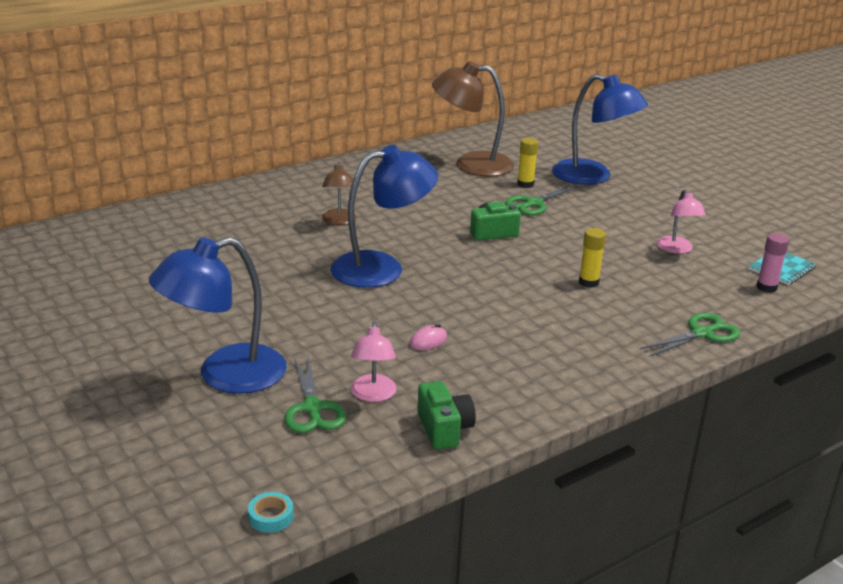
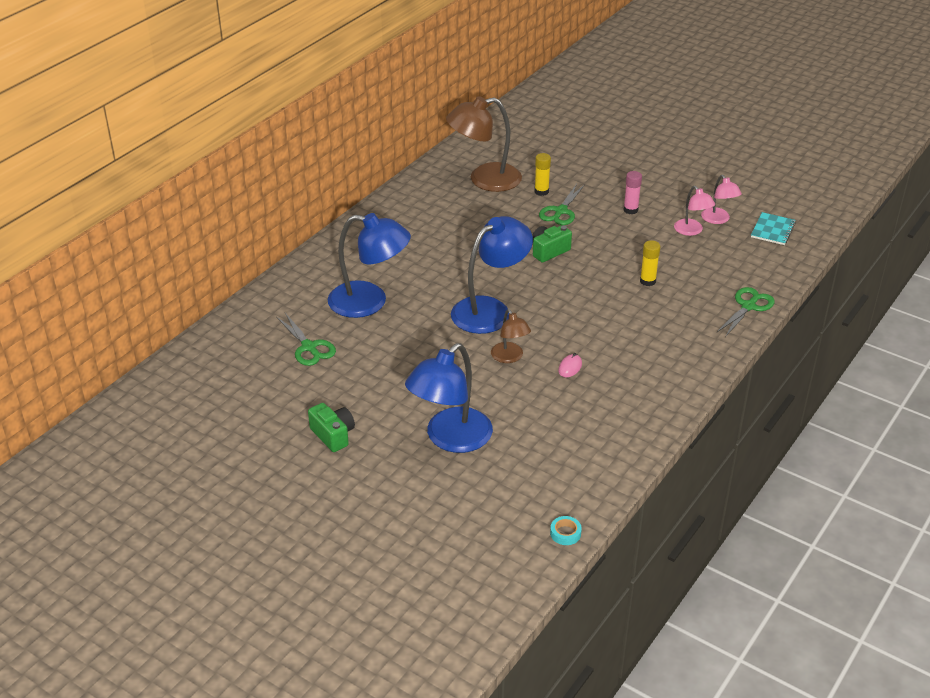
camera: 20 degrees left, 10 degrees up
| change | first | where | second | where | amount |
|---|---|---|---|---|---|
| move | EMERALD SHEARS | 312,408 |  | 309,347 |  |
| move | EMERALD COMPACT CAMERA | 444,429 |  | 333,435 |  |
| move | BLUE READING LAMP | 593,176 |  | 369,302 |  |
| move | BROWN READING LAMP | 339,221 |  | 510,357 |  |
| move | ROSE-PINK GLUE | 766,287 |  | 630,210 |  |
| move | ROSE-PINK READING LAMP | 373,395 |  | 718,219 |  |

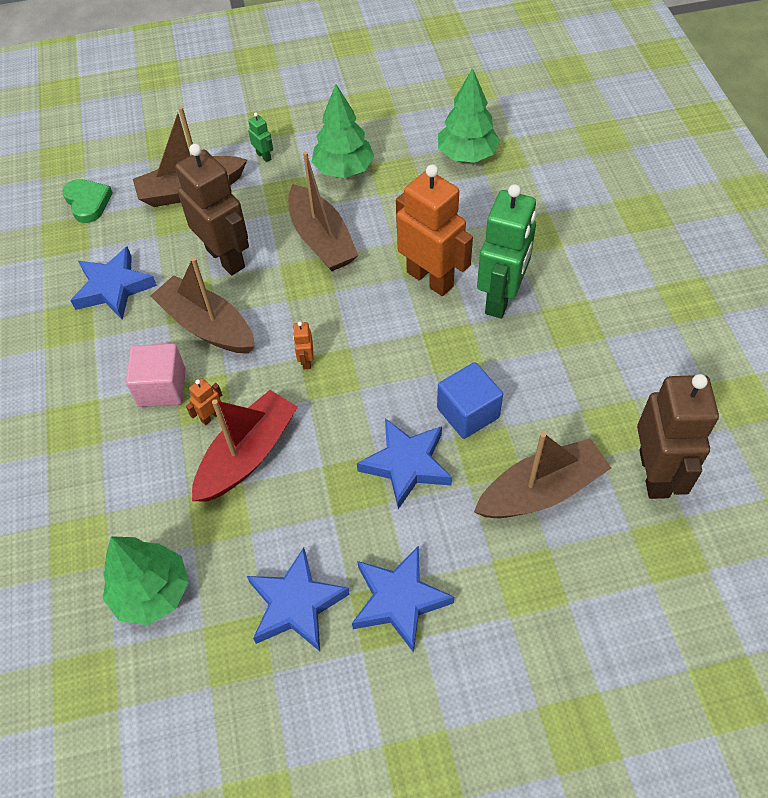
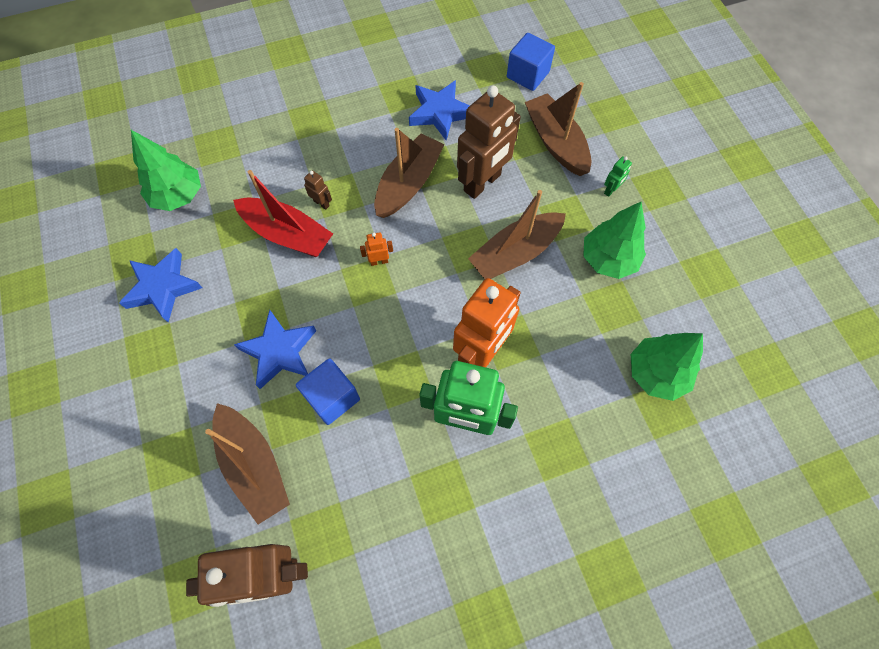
camera: 80 degrees right, 10 degrees up
| change | first | where | second | where | amount |
|---|---|---|---|---|---|
| recolor | ORANGE-COLOURED ROBOT FIGURE | 211,416 | BROWN ROBOT FIGURE | 321,203 |  |
| replace | EMERALD HEART | 88,202 | BLUE BLOCK | 528,75 |  |
| delete | ROSE-PINK BLOCK | 162,388 |  |  |  |
| delete | BLUE STAR | 399,600 |  |  |  |

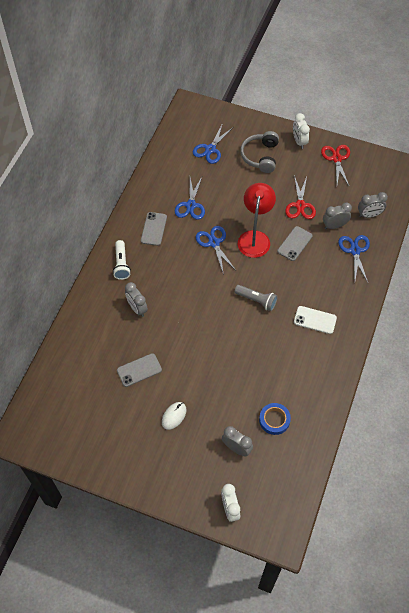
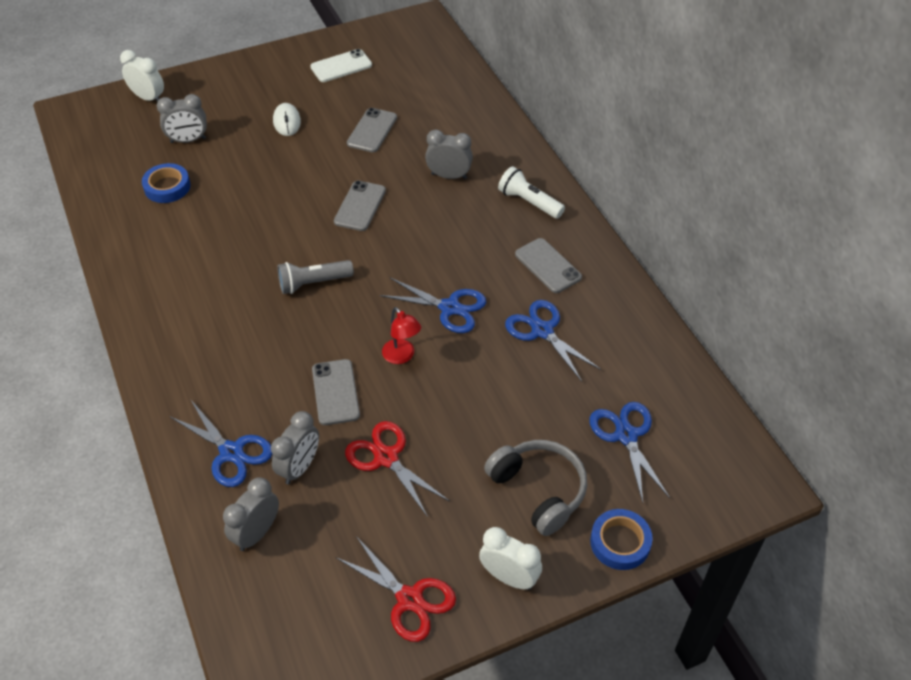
camera: 135 degrees right, 10 degrees down
| change | first | where | second | where | amount |
|---|---|---|---|---|---|
| move | PURE WHITE SMARTPHONE | 315,320 |  | 341,66 |  |
| insert |  |  | ASH-GREY SMARTPHONE | 360,206 |  |
| resize | CRIMSON READING LAMP | 255,238 |  | 402,356 | x0.52 |
| insert |  |  | BLUE TAPE | 620,542 |  |

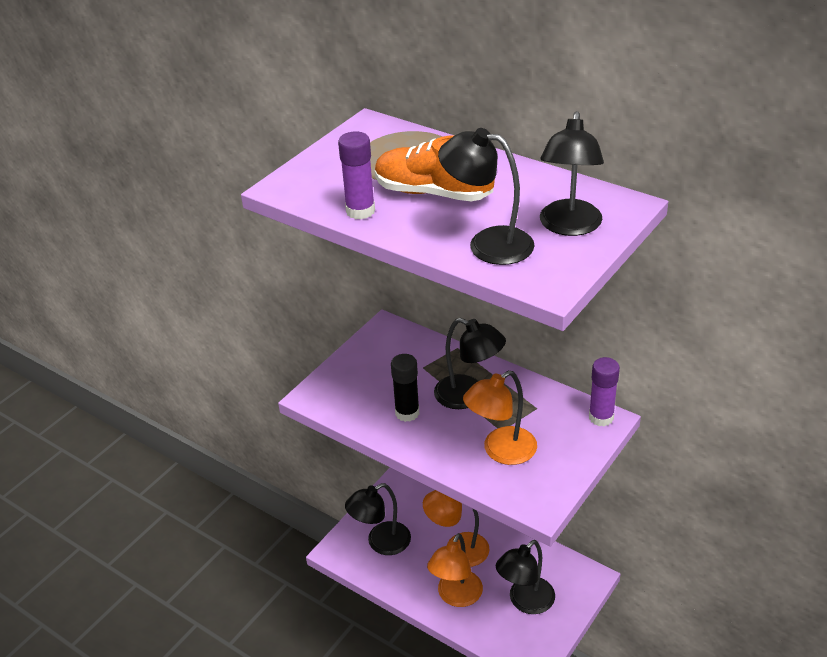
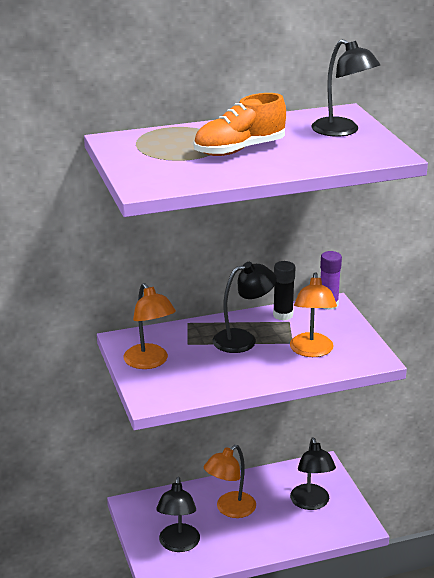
camera: 55 degrees left, 10 degrees down
| change | first | where | second | where | amount |
|---|---|---|---|---|---|
| move | ORANGE-COLOURED READING LAMP | 456,596 |  | 150,362 |  |
| move | BLACK GLUE | 407,413 |  | 283,315 |  |
| delete | PURPLE GLUE | 360,211 |  |  |  |
| delete | BLACK READING LAMP | 488,243 |  |  |  |

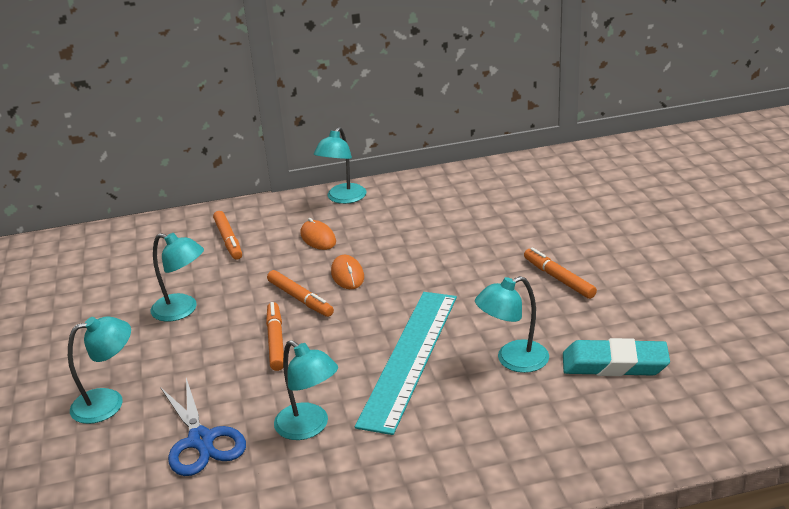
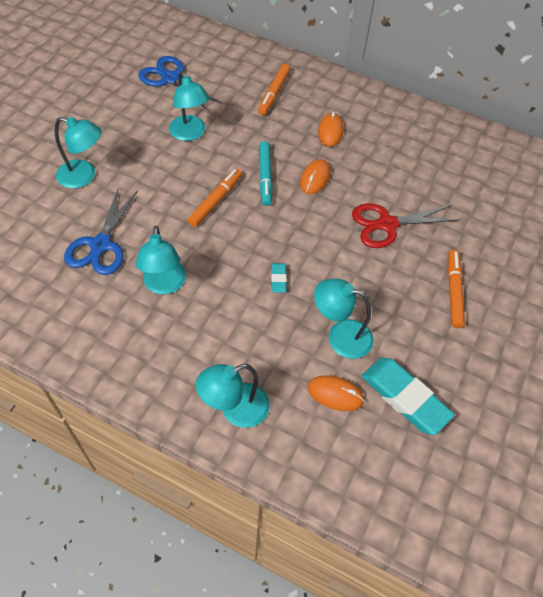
camera: 35 degrees right, 25 degrees up
| change | first | where | second | where | amount |
|---|---|---|---|---|---|
| insert |  |  | BLUE SHEARS | 170,79 |  |
| move | TURQUOISE READING LAMP | 343,198 |  | 235,410 |  |
| recolor | ORANGE-COLOURED MARKER PEN | 300,299 | TURQUOISE MARKER PEN | 265,177 |  |
| replace | TURQUOISE RULER | 409,358 | TURQUOISE PENCIL ERASER | 278,279 |  |
| insert |  |  | ORANGE-COLOURED PC MOUSE | 335,394 |  |
| insert |  |  | CRIMSON SHEARS | 387,224 |  |

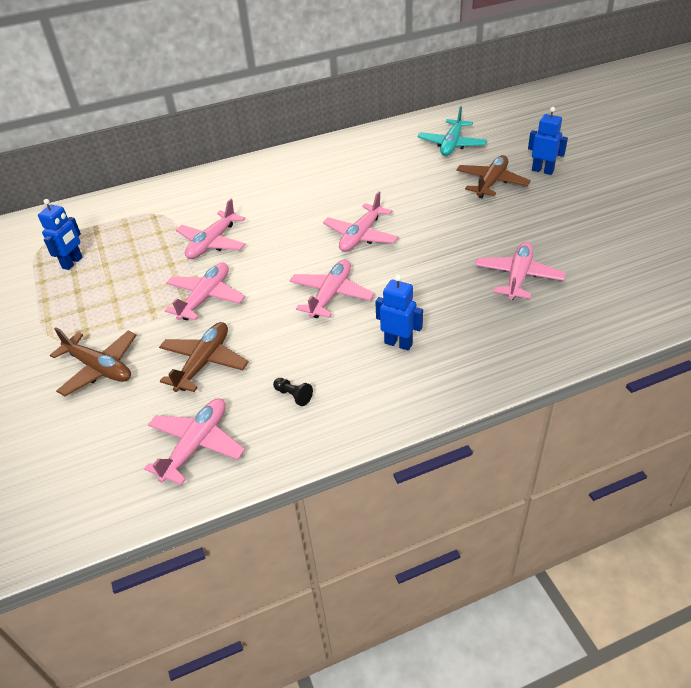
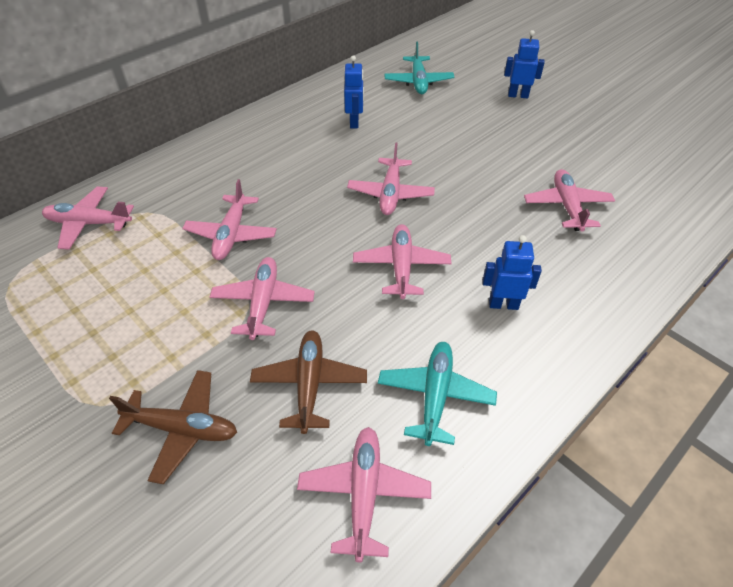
camera: 25 degrees left, 5 degrees up
| change | first | where | second | where | amount |
|---|---|---|---|---|---|
| insert |  |  | ROSE-PINK PLANE | 89,223 |  |
| move | BLUE ROBOT FIGURE | 72,263 |  | 354,122 |  |
| replace | BLACK CHESS PAWN | 293,395 | TURQUOISE PLANE | 435,396 |  |
| delete | BROWN PLANE | 491,183 |  |  |  |

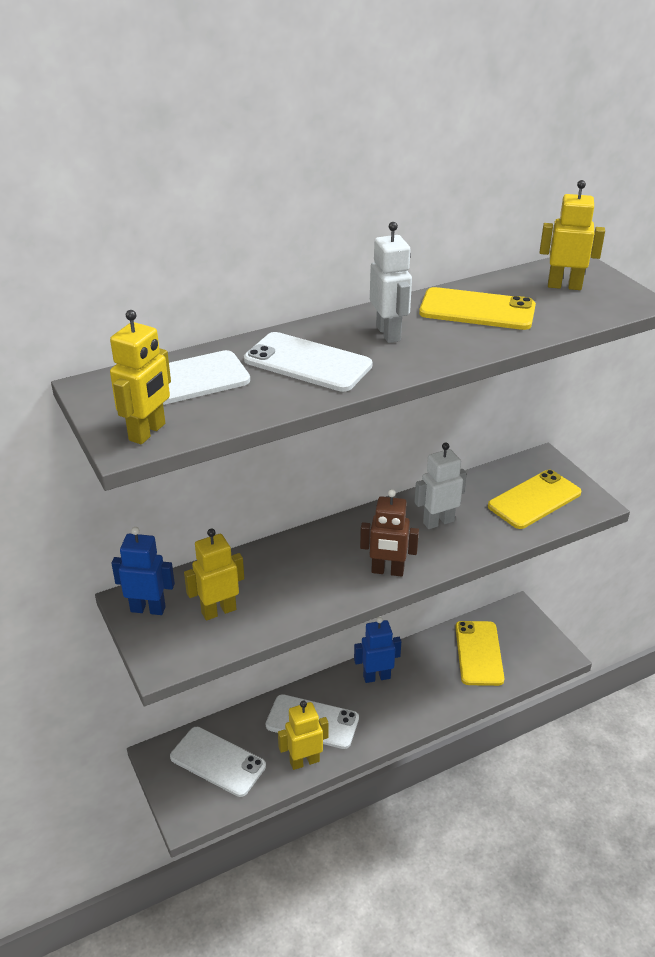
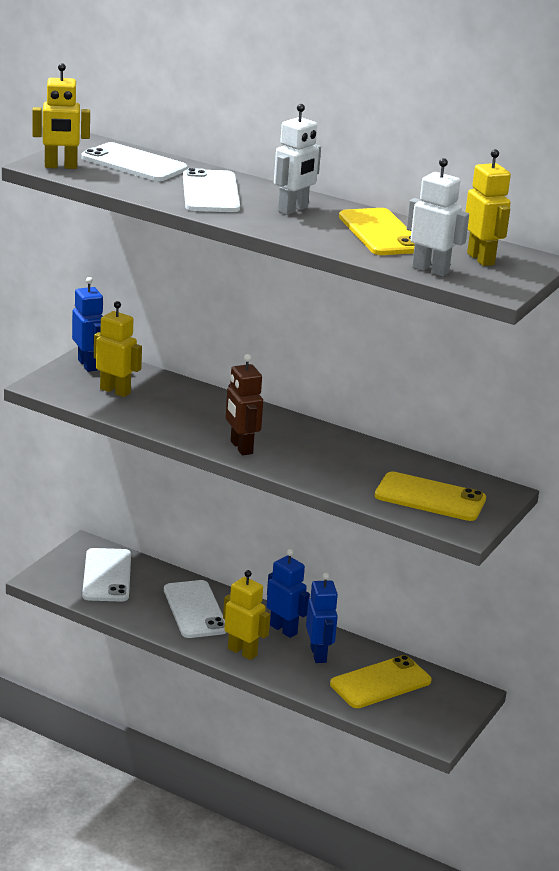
camera: 55 degrees right, 10 degrees down
| change | first | where | second | where | amount |
|---|---|---|---|---|---|
| move | YELLOW ROBOT FIGURE | 304,761 |  | 242,652 |  |
| insert |  |  | BLUE ROBOT FIGURE | 318,654 |  |
| move | PURE WHITE ROBOT FIGURE | 438,522 |  | 430,270 |  |

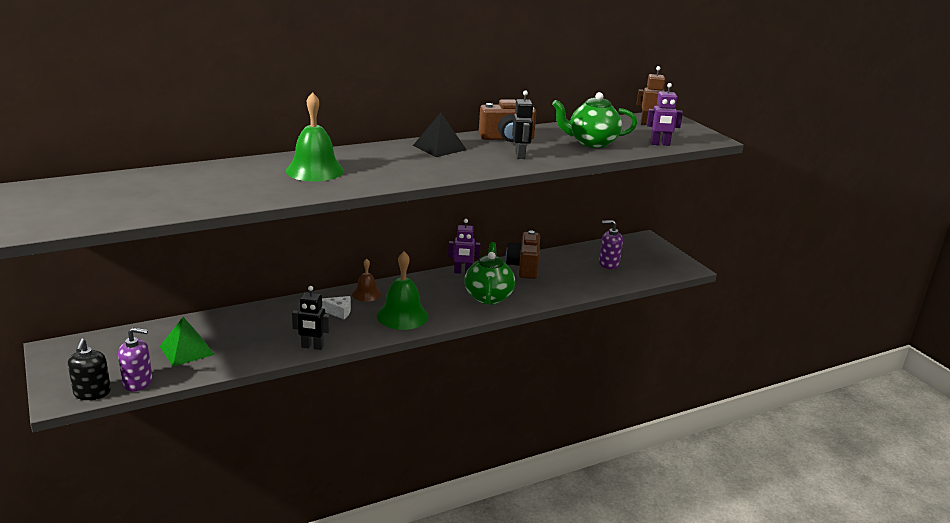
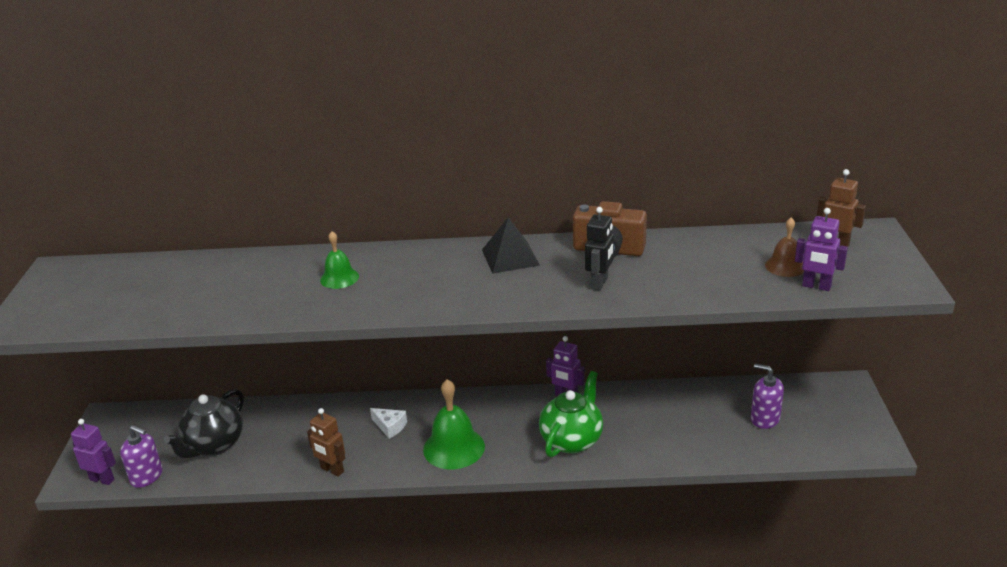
camera: 30 degrees right, 5 degrees up
| change | first | where | second | where | amount |
|---|---|---|---|---|---|
| replace | BLACK SOAP PUMP | 92,393 | PURPLE ROBOT FIGURE | 102,479 |  |
| replace | EMERALD PYRAMID SHAPE | 187,350 | BLACK TEA POT | 214,445 |  |
| recolor | BLACK ROBOT FIGURE | 312,347 | BROWN ROBOT FIGURE | 332,470 |  |
| resize | EMERALD HAND BELL | 315,170 |  | 339,278 | x0.58 |
| move | BROWN HAND BELL | 366,294 |  | 785,266 |  |
| delete | BROWN COMPACT CAMERA | 524,267 |  |  |  |
| delete | EMERALD TEA POT | 591,143 |  |  |  |

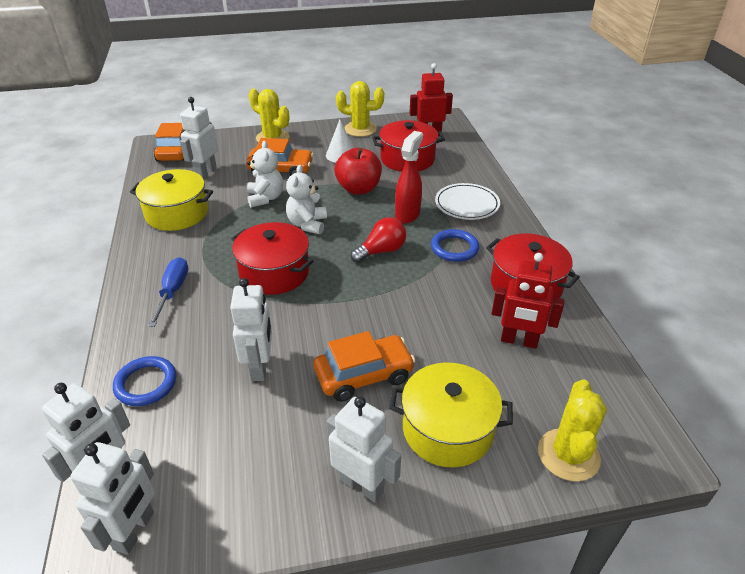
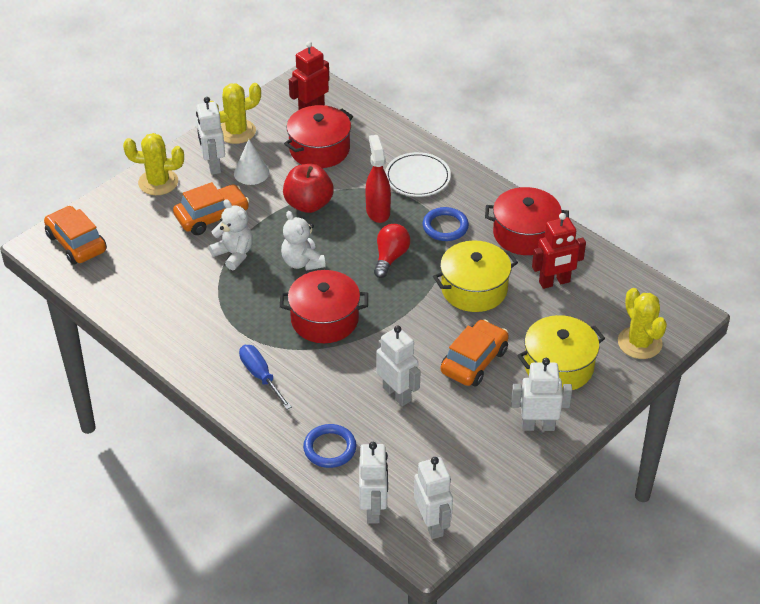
camera: 35 degrees left, 5 degrees up
| change | first | where | second | where | amount |
|---|---|---|---|---|---|
| move | PURE WHITE ROBOT FIGURE | 205,172 |  | 213,165 |  |
| move | YELLOW STOCKPOT | 177,213 |  | 474,289 |  |

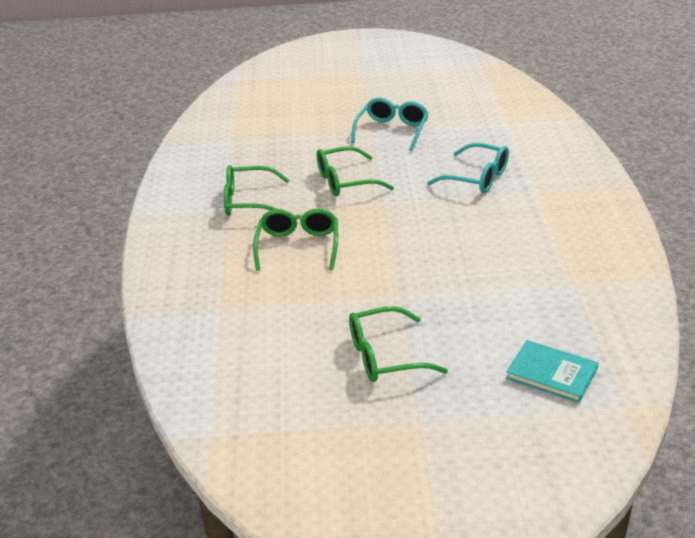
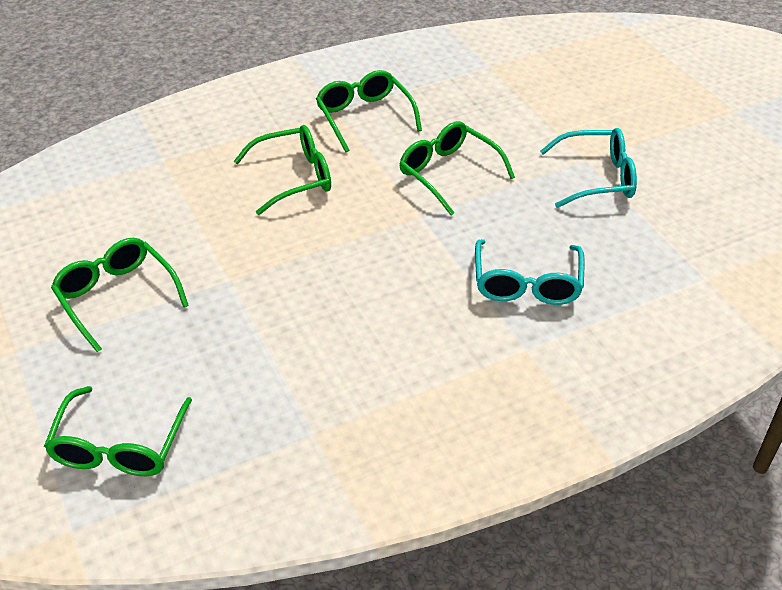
camera: 65 degrees right, 10 degrees up
| change | first | where | second | where | amount |
|---|---|---|---|---|---|
| replace | TURQUOISE HARDCOVER | 551,373 | EMERALD SPECTACLES | 119,446 |  |

